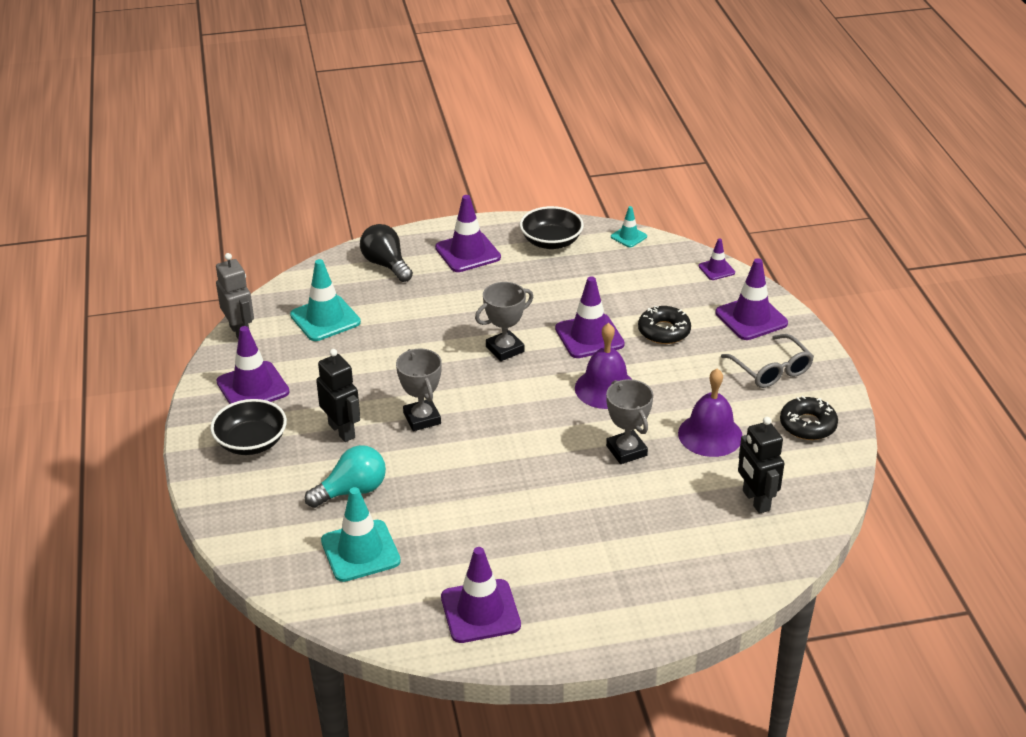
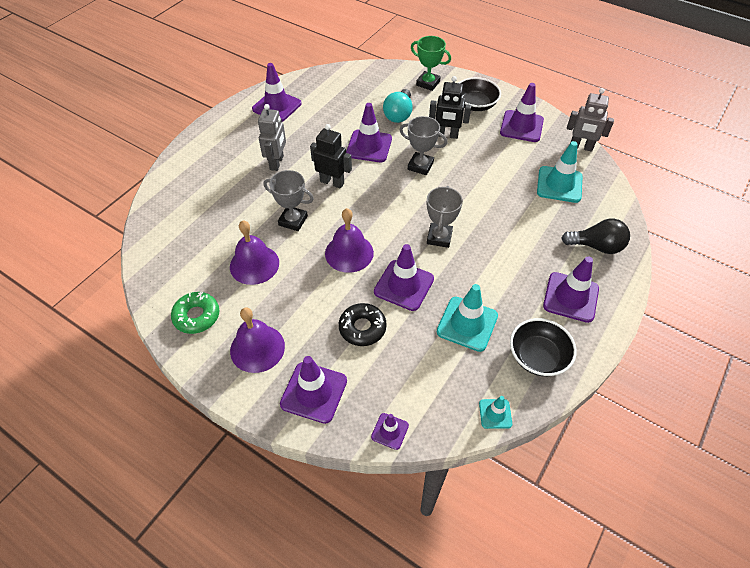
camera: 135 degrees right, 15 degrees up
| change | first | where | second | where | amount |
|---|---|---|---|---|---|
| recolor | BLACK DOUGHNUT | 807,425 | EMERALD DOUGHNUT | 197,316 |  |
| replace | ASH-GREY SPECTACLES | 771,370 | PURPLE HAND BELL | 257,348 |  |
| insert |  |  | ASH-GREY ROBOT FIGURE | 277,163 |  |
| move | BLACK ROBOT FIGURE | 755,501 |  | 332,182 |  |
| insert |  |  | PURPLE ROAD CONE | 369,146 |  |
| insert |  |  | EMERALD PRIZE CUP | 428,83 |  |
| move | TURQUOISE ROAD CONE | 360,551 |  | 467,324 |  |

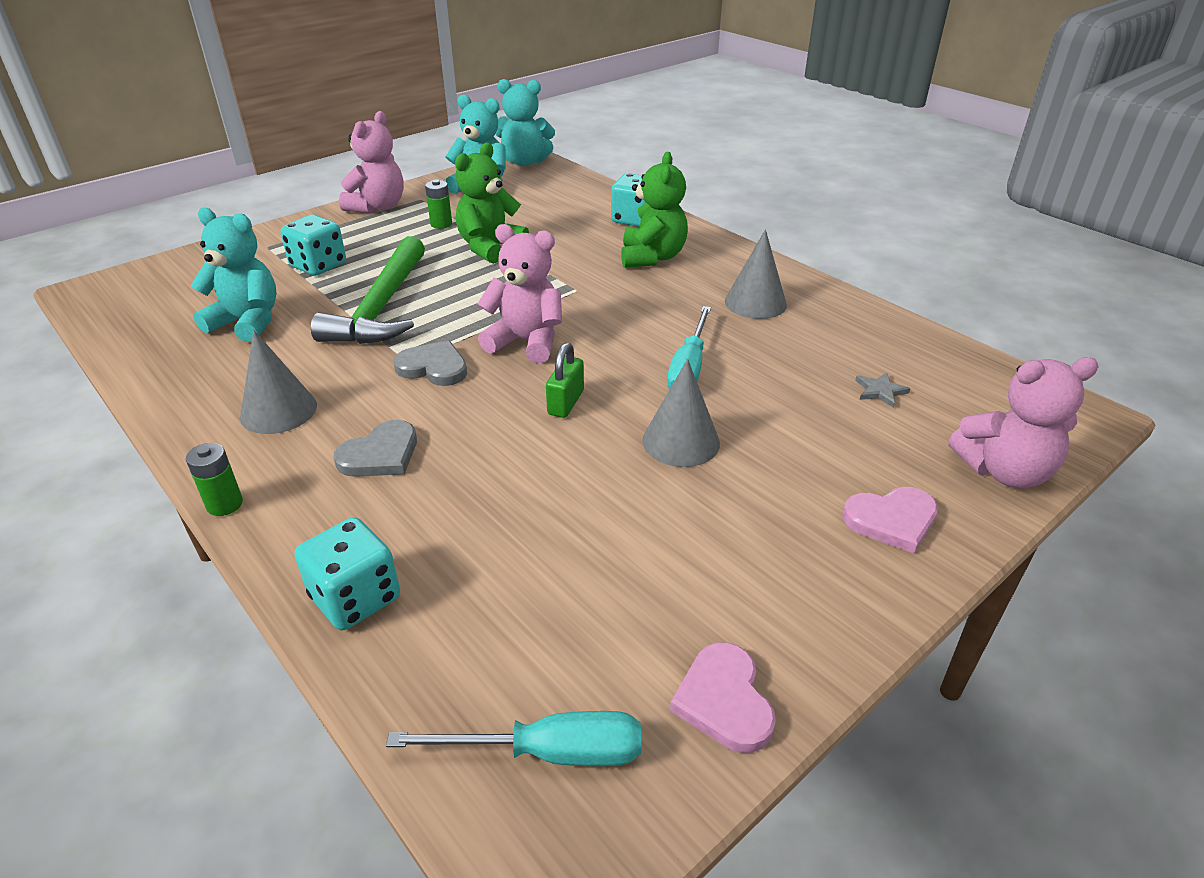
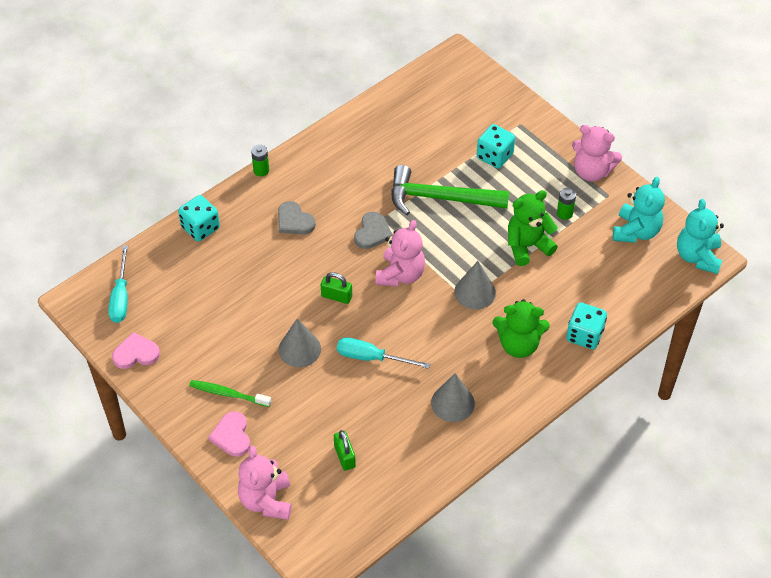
camera: 90 degrees right, 15 degrees up
| change | first | where | second | where | amount |
|---|---|---|---|---|---|
| insert |  |  | EMERALD TOOTHBRUSH | 228,394 |  |
| replace | ASH-GREY STAR | 880,391 | EMERALD LOCK | 344,456 |  |
| move | ASH-GREY SOLID CONE | 278,410 |  | 475,292 |  |
| rotate | EMERALD STUFFED BEAR | 490,248 |  | 527,246 | 60 degrees counterclockwise |
| delete | TURQUOISE STUFFED BEAR | 247,322 |  |  |  |

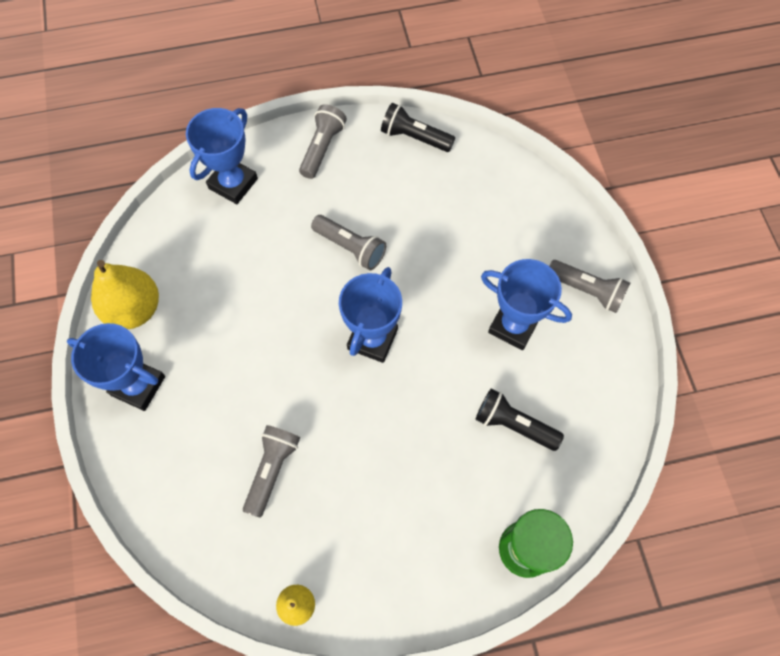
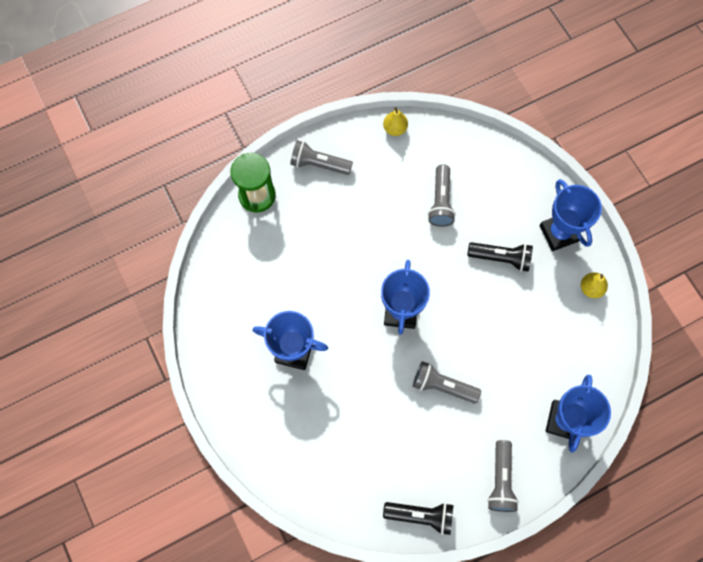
camera: 165 degrees right, 5 degrees up
| change | first | where | second | where | amount |
|---|---|---|---|---|---|
| move | ASH-GREY TORCH | 587,290 |  | 319,164 |  |
| move | BLACK TORCH | 513,424 |  | 501,258 |  |
| rotate | BLUE PRIZE CUP | 138,386 |  | 559,233 | 60 degrees clockwise |
| resize | YELLOW PEAR FRUIT | 134,309 |  | 590,288 | x0.52 |

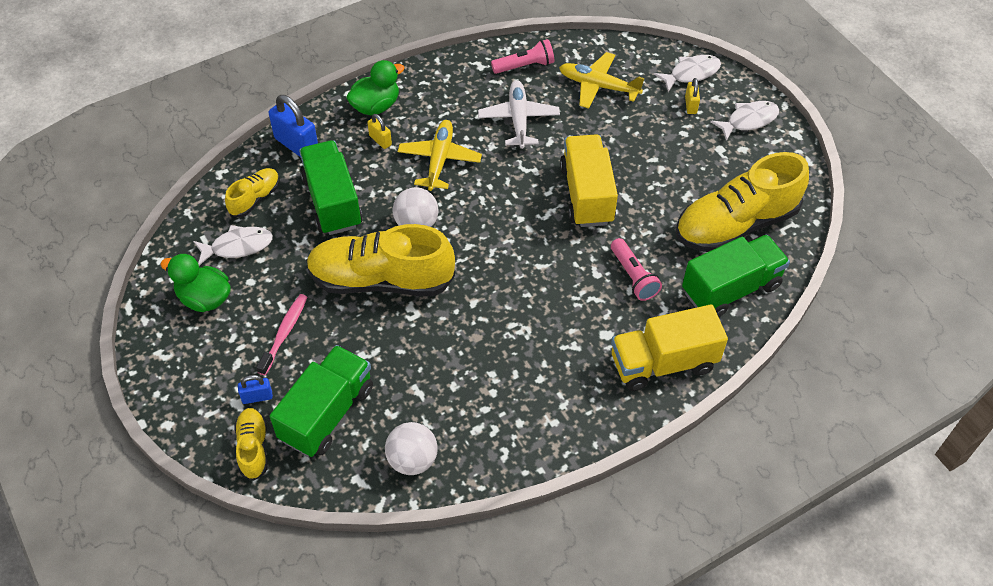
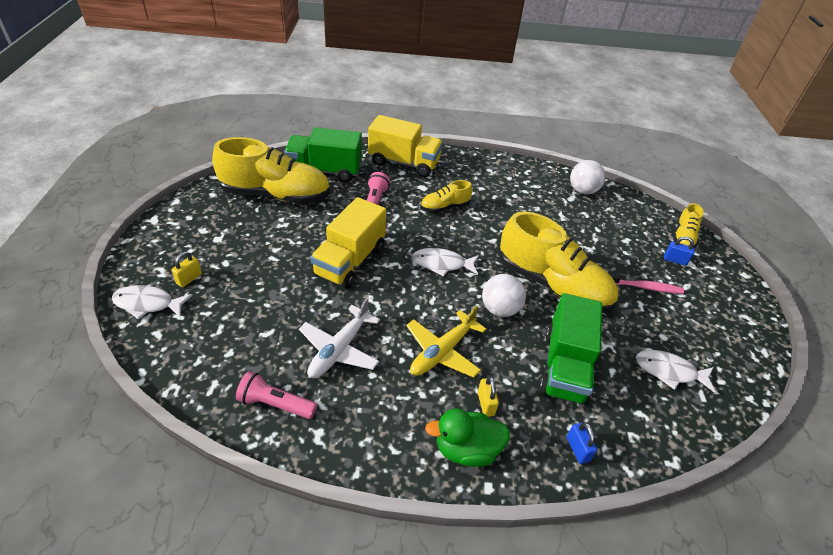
camera: 150 degrees left, 10 degrees down
| change | first | where | second | where | amount |
|---|---|---|---|---|---|
| move | PURE WHITE FISH FIGURE | 748,120 |  | 442,264 |  |
| move | YELLOW LACE-UP SHOE | 255,198 |  | 445,207 |  |
| resize | BLUE LOCK | 296,145 |  | 577,449 | x0.53 |
| rotate | ROSE-PINK TOOTHBRUSH | 284,333 |  | 644,287 | 135 degrees counterclockwise |
| delete | EMERALD TOY DUCK | 204,298 |  |  |  |
| delete | EMERALD LORRY | 327,413 |  |  |  |
| delete | YELLOW PLANE | 598,86 |  |  |  |

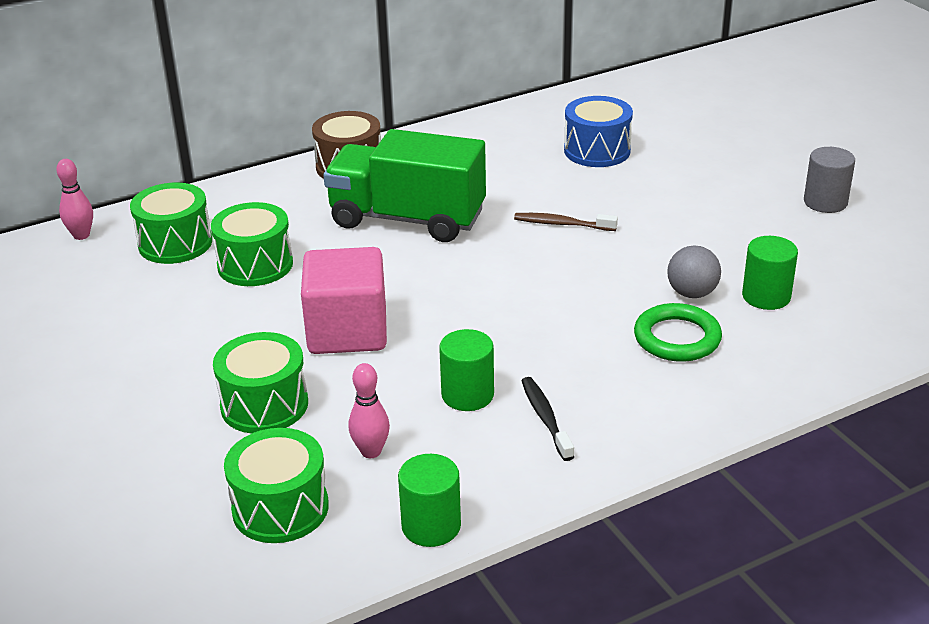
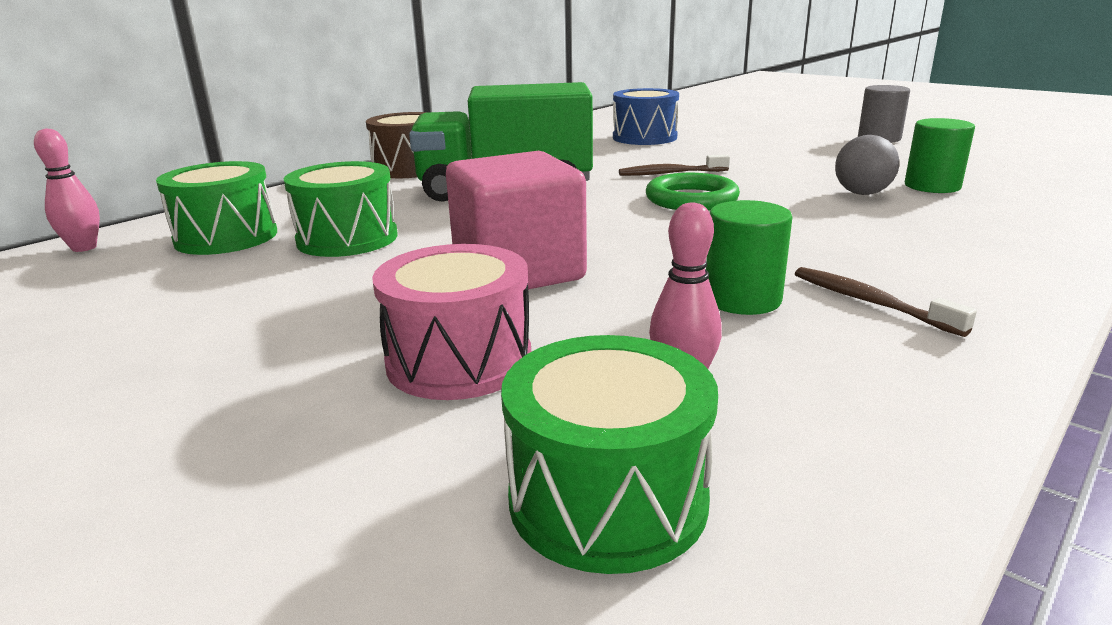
camera: 20 degrees left, 10 degrees down
| change | first | where | second | where | amount |
|---|---|---|---|---|---|
| recolor | EMERALD SNARE DRUM | 264,405 | ROSE-PINK SNARE DRUM | 459,360 |  |
| move | EMERALD HOOP | 677,338 |  | 691,199 |  |
| recolor | BLACK TOOTHBRUSH | 545,418 | BROWN TOOTHBRUSH | 869,302 |  |
| delete | EMERALD CYLINDER SHAPE | 431,526 |  |  |  |

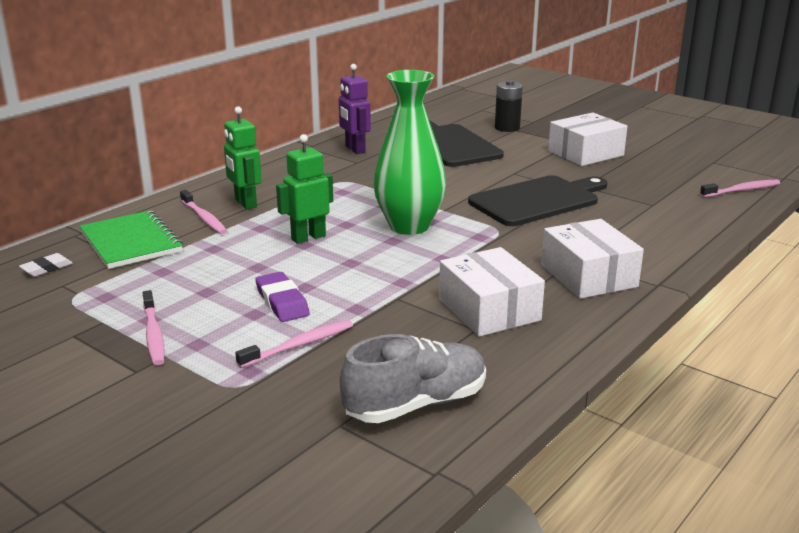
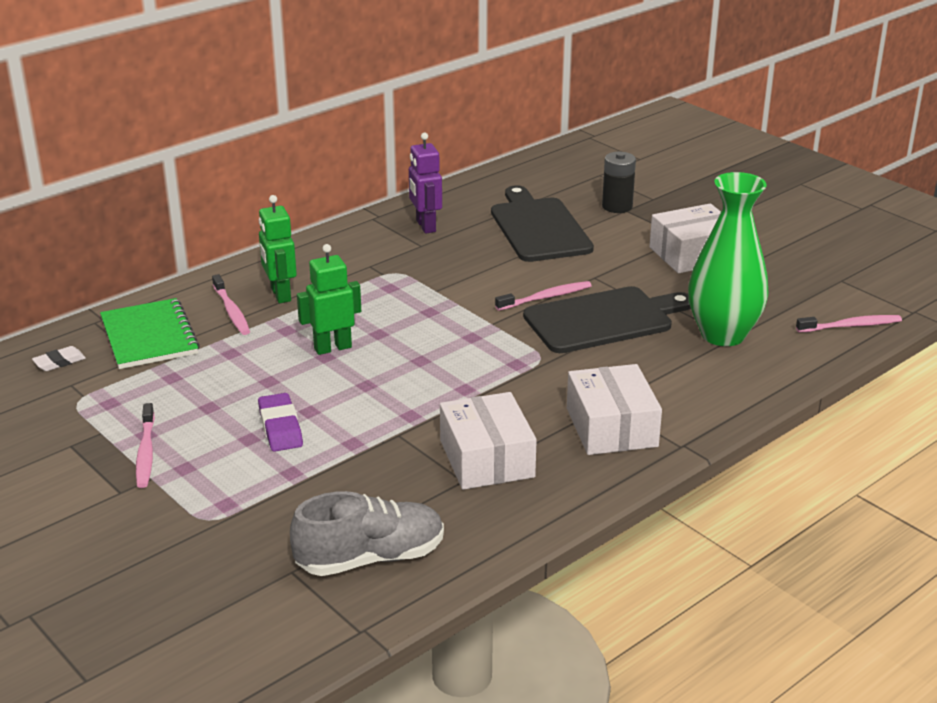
camera: 10 degrees right, 5 degrees up
| change | first | where | second | where | amount |
|---|---|---|---|---|---|
| move | ROSE-PINK TOOTHBRUSH | 299,345 |  | 546,297 |  |
| move | EMERALD TALL VASE | 409,226 |  | 723,335 |  |

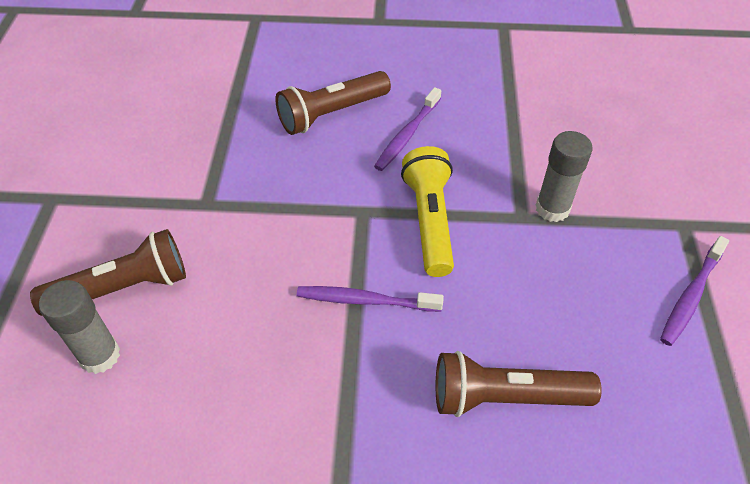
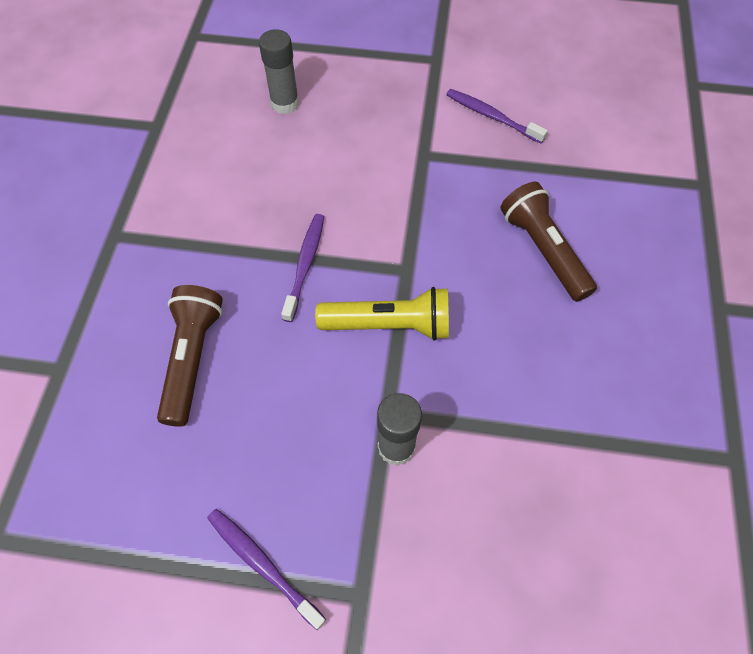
camera: 95 degrees right, 10 degrees up
| change | first | where | second | where | amount |
|---|---|---|---|---|---|
| move | PURPLE TOOTHBRUSH | 407,135 |  | 492,116 |  |
| delete | BROWN TORCH | 122,288 |  |  |  |

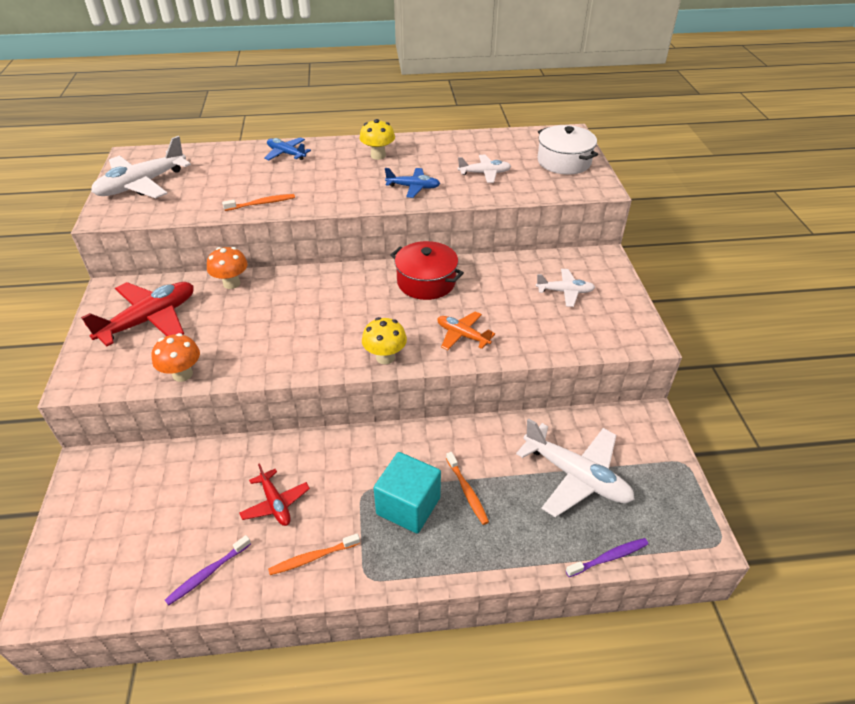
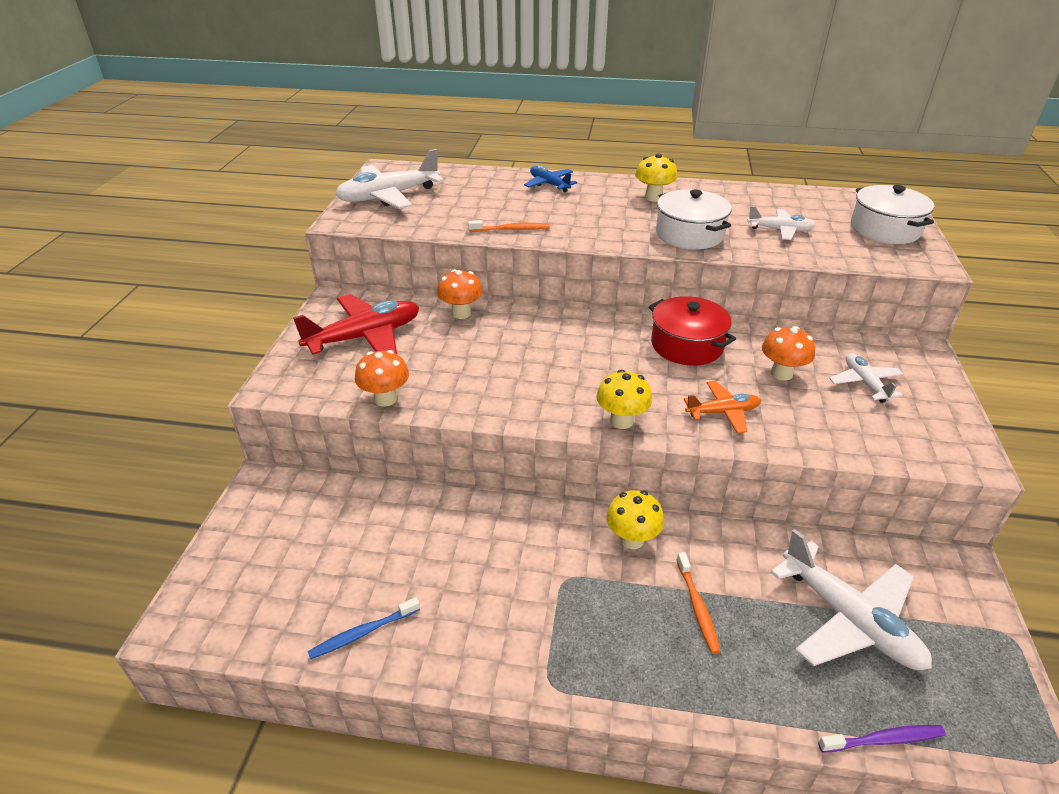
camera: 15 degrees right, 5 degrees down
| change | first | where | second | where | amount |
|---|---|---|---|---|---|
| recolor | PURPLE TOOTHBRUSH | 207,573 | BLUE TOOTHBRUSH | 363,633 |  |
| insert |  |  | YELLOW MUSHROOM | 632,539 |  |
| replace | BLUE PLANE | 413,187 | PURE WHITE STOCKPOT | 689,234 |  |
| rotate | ORANGE-COLOURED PLANE | 462,335 |  | 722,412 | 120 degrees clockwise |
| insert |  |  | ORANGE-COLOURED MUSHROOM | 781,373 |  |
| rotate | PURE WHITE PLANE | 565,292 |  | 864,383 | 120 degrees counterclockwise |
| delete | CRIMSON PLANE | 275,503 |  |  |  |
| delete | ORANGE-COLOURED TOOTHBRUSH | 312,558 |  |  |  |
| delete | TURQUOISE BLOCK | 408,506 |  |  |  |

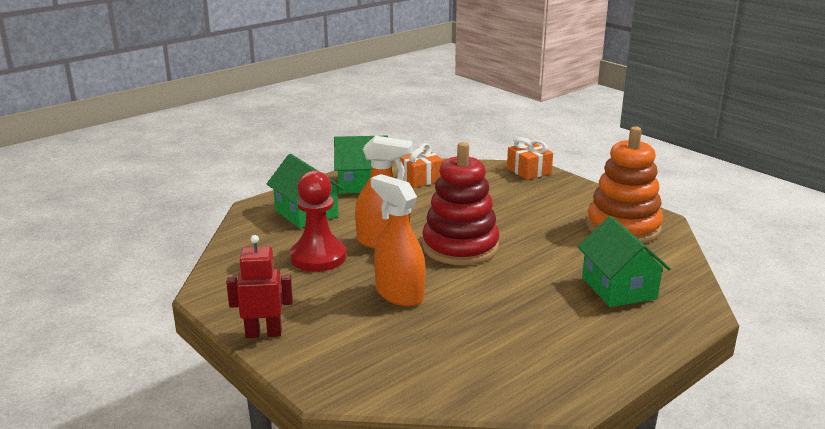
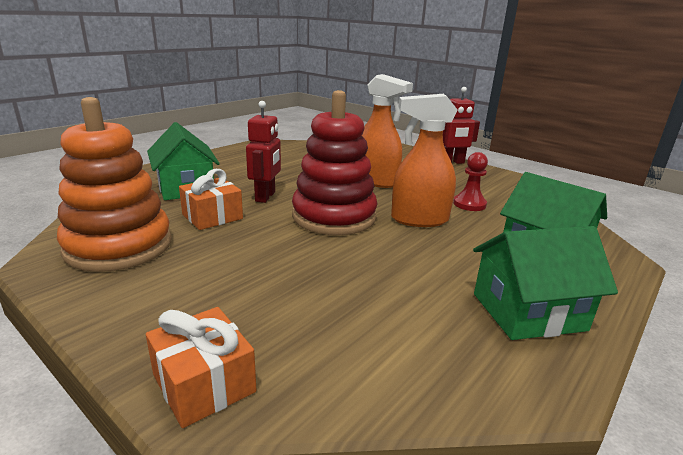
camera: 170 degrees right, 0 degrees up
| change | first | where | second | where | amount |
|---|---|---|---|---|---|
| move | ORANGE-COLOURED WRAPPED GIFT | 420,179 |  | 212,217 |  |
| insert |  |  | CRIMSON ROBOT FIGURE | 266,197 |  |
| resize | CRIMSON CHESS PAWN | 318,257 |  | 469,204 | x0.59 |

